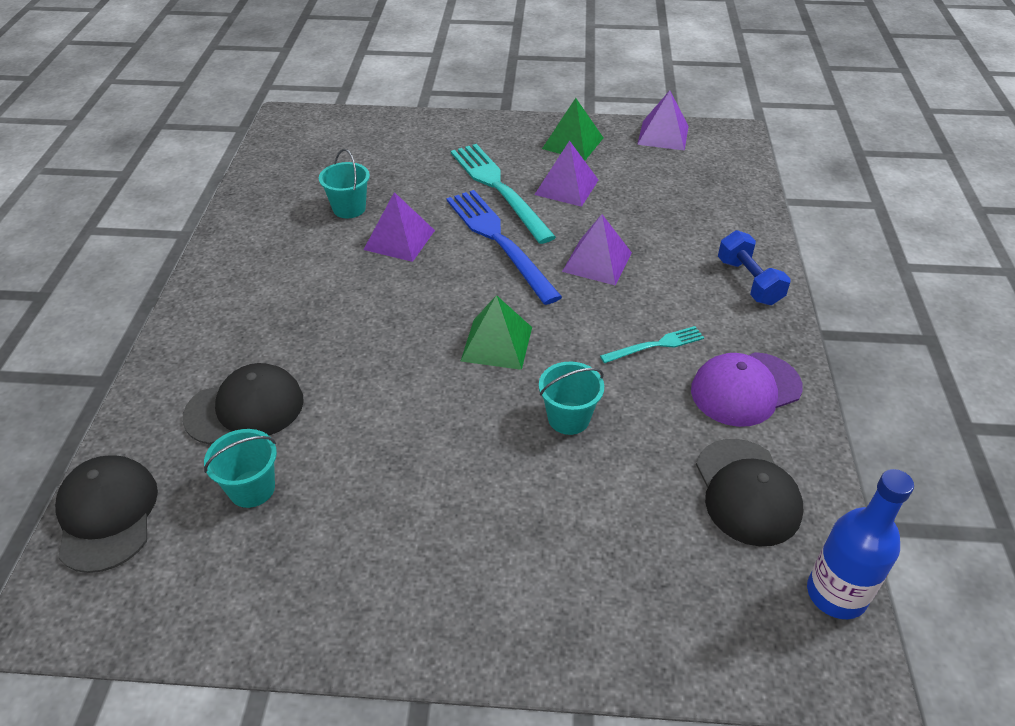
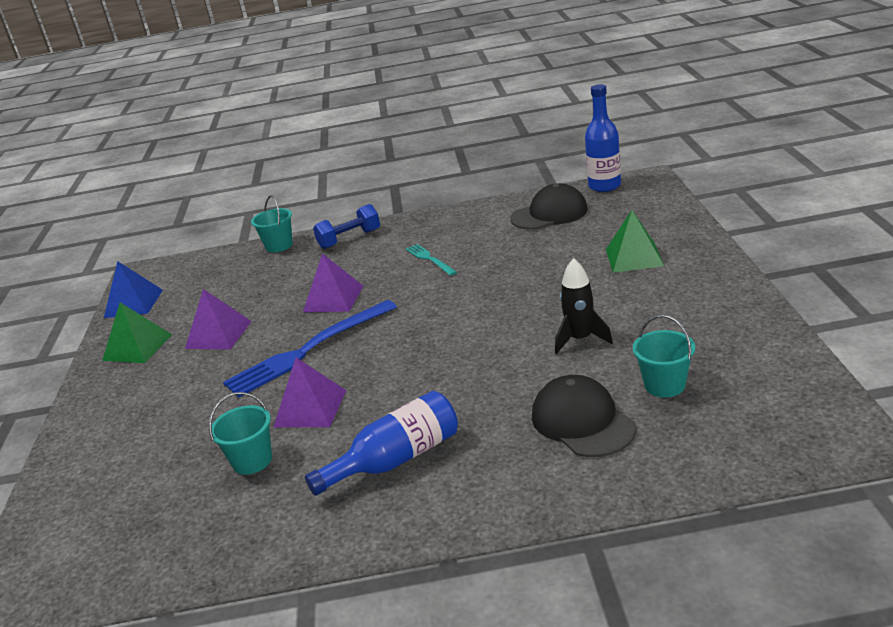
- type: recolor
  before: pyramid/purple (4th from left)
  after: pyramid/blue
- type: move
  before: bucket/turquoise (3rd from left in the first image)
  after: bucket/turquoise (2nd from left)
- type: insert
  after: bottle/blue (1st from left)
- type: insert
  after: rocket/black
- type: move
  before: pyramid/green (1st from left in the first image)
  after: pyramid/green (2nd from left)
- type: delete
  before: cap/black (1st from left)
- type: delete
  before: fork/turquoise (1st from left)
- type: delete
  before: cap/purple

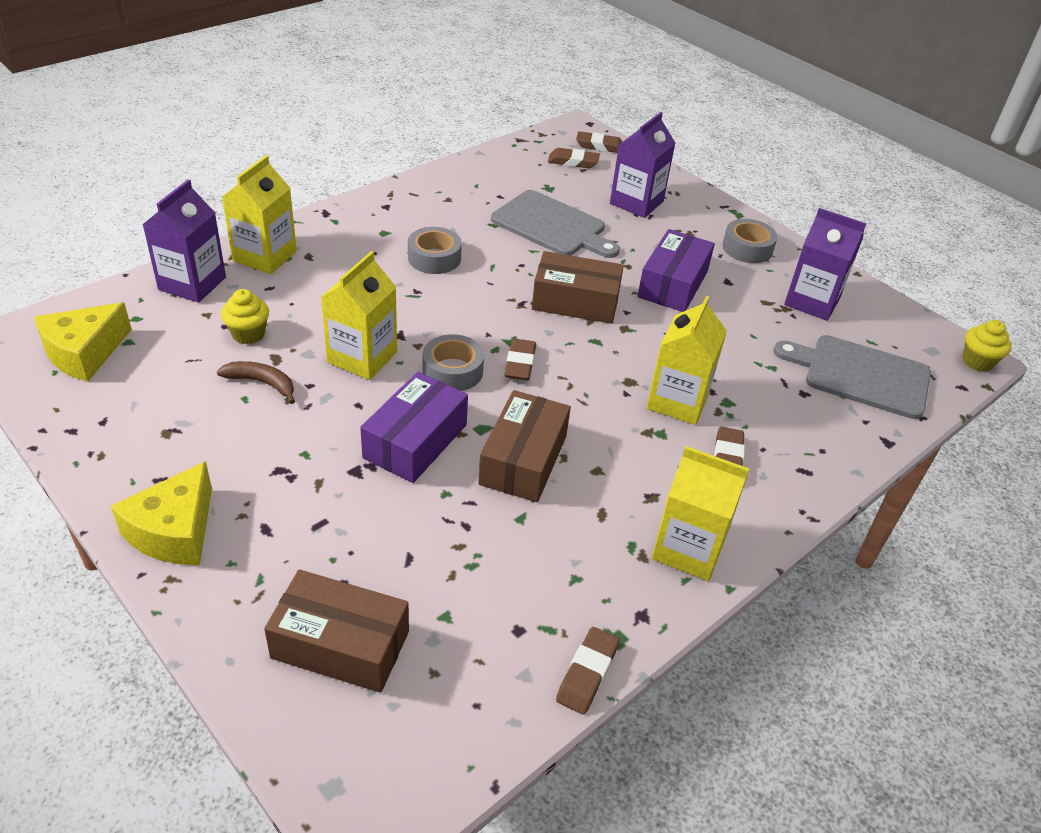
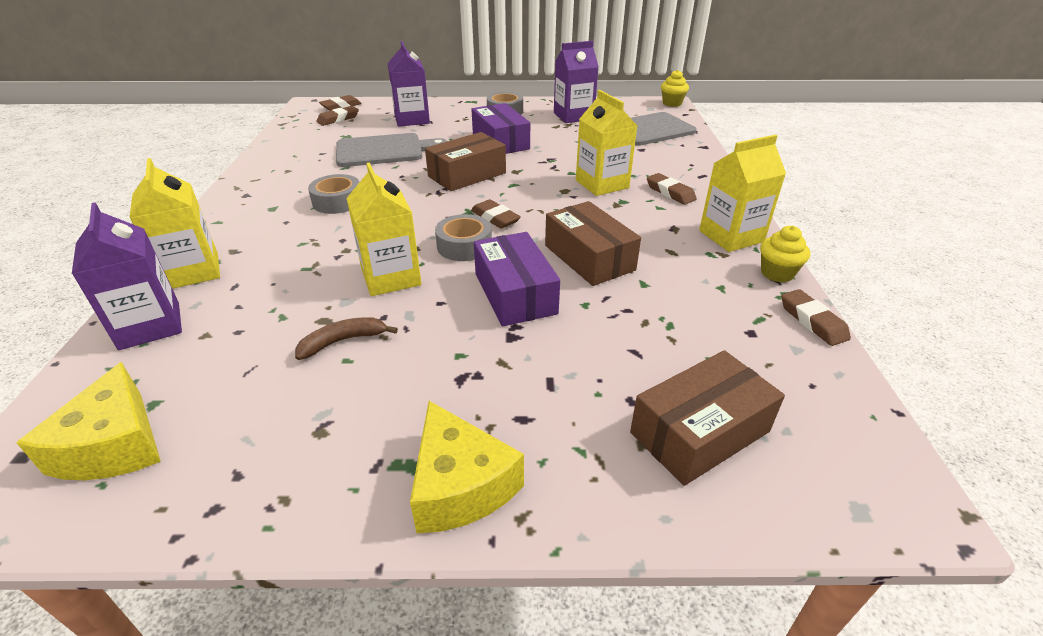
- type: move
  before: cupcake/yellow (1st from left in the first image)
  after: cupcake/yellow (2nd from left)

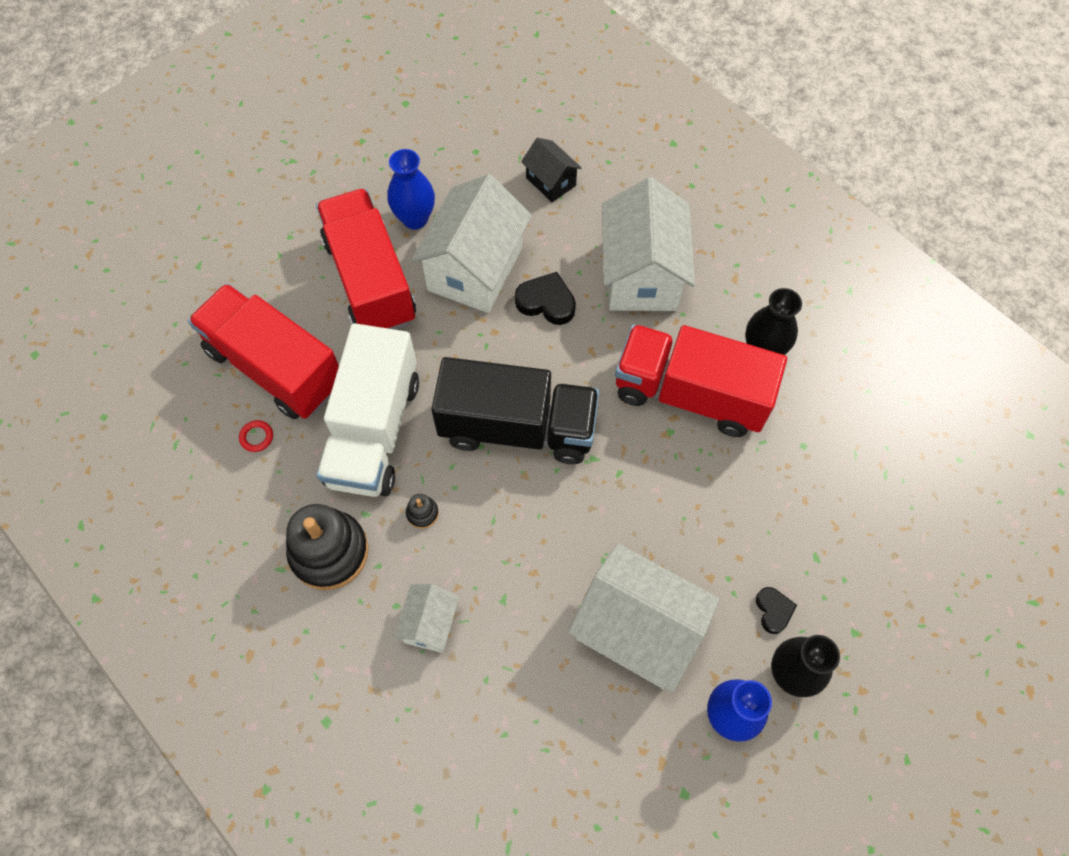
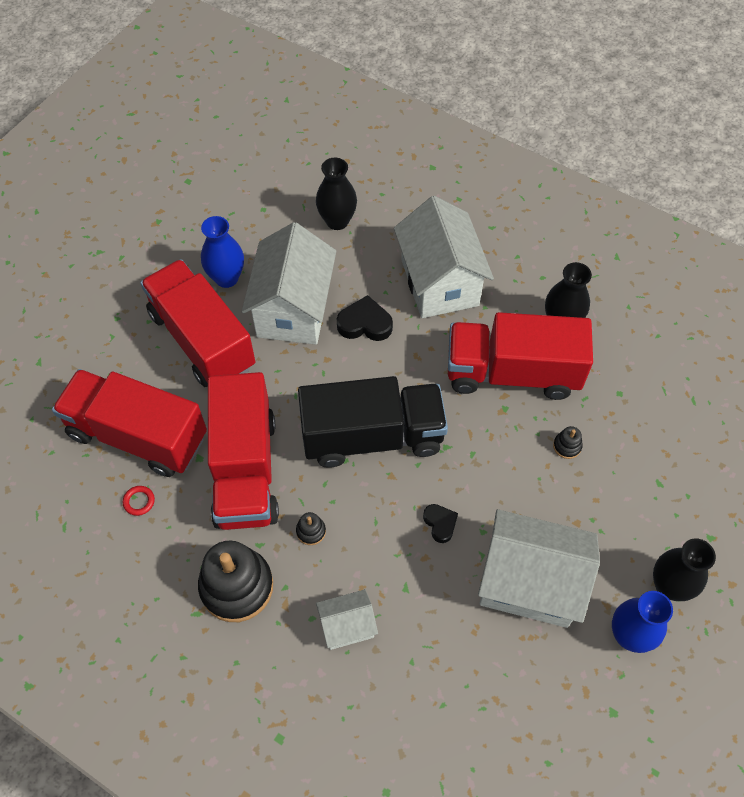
- type: recolor
  before: truck/white
  after: truck/red (3rd from left)
- type: replace
  before: house/black
  after: vase/black (1st from left)
- type: rotate
  before: house/white (1st from left in the first image)
  turn: 75
- type: move
  before: heart/black (2nd from left)
- type: insert
  after: stacking toy/black (3rd from left)

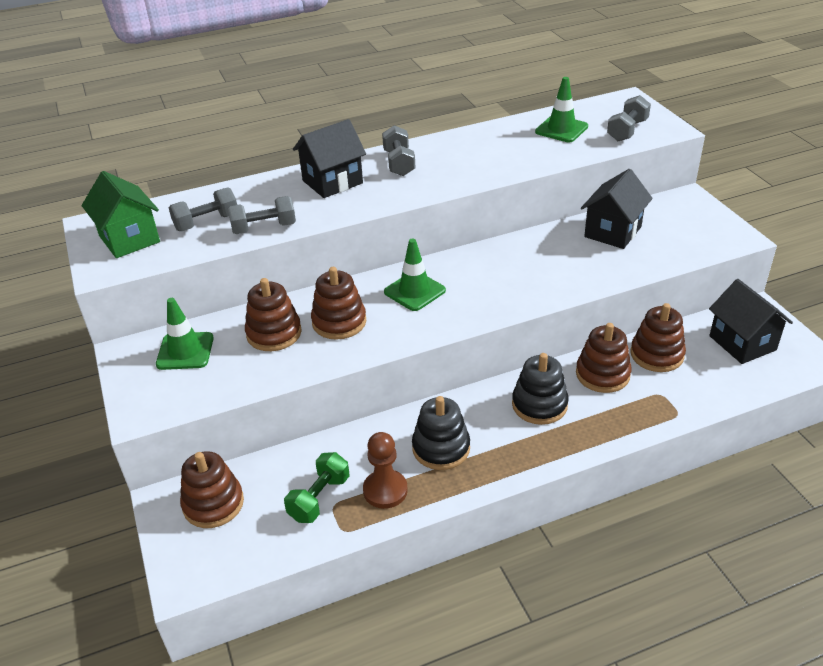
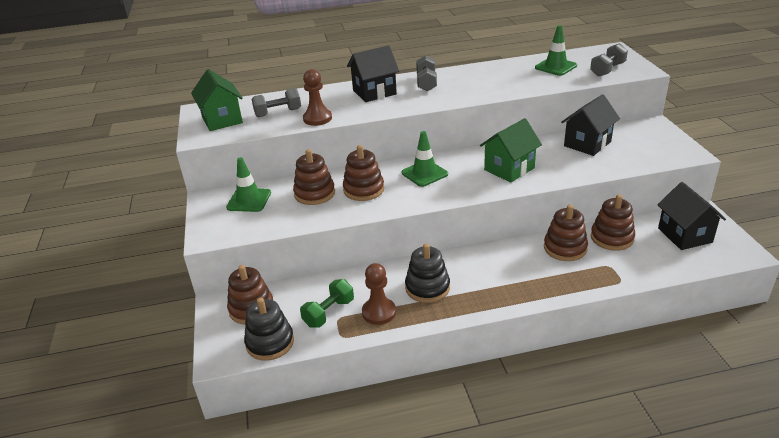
- type: move
  before: stacking toy/black (2nd from left in the first image)
  after: stacking toy/black (1st from left)
- type: replace
  before: dumbbell/grey (2nd from left)
  after: pawn/brown (1st from left)
- type: insert
  after: house/green (2nd from left)

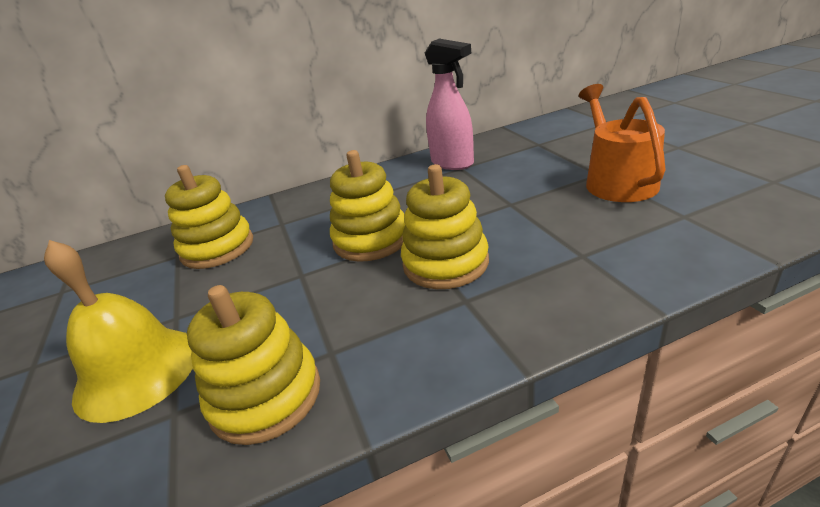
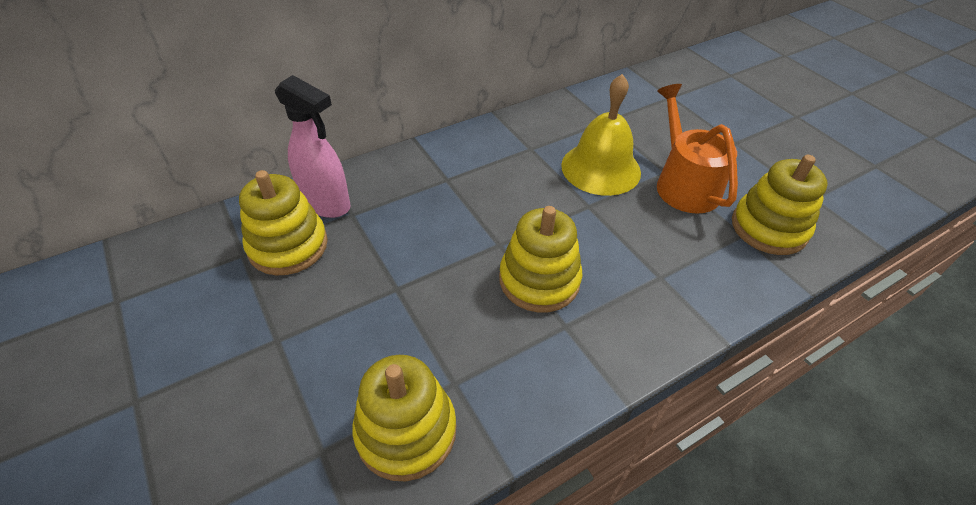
- type: move
  before: spray bottle/pink
- type: move
  before: bell/yellow
- type: move
  before: stacking toy/yellow (3rd from left in the first image)
  after: stacking toy/yellow (4th from left)

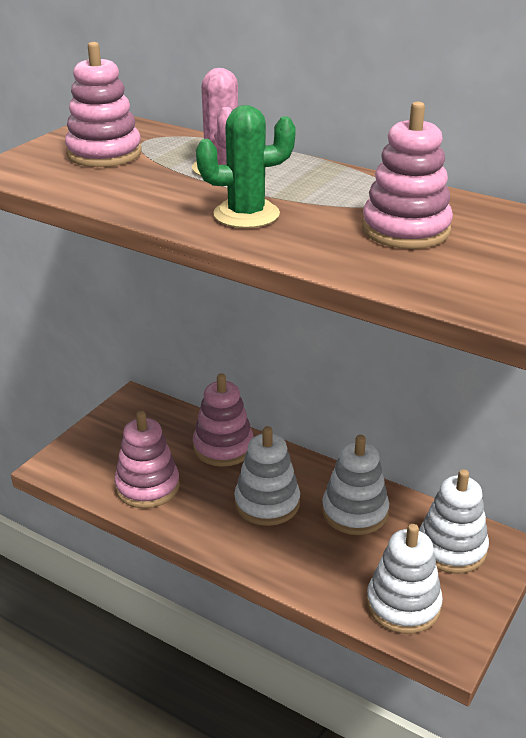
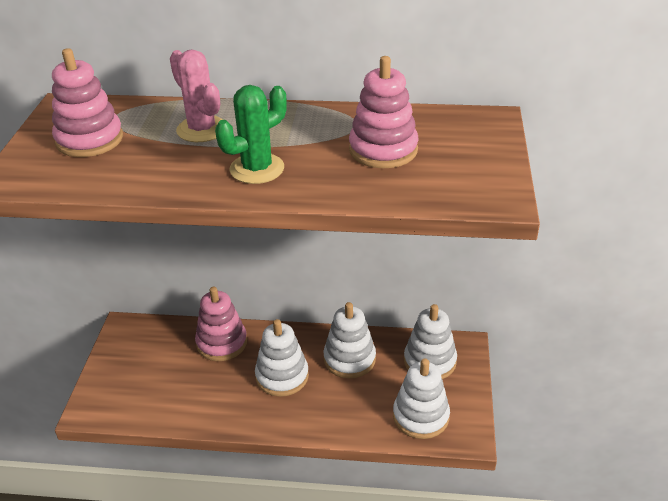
- type: delete
  before: stacking toy/pink (2nd from left)

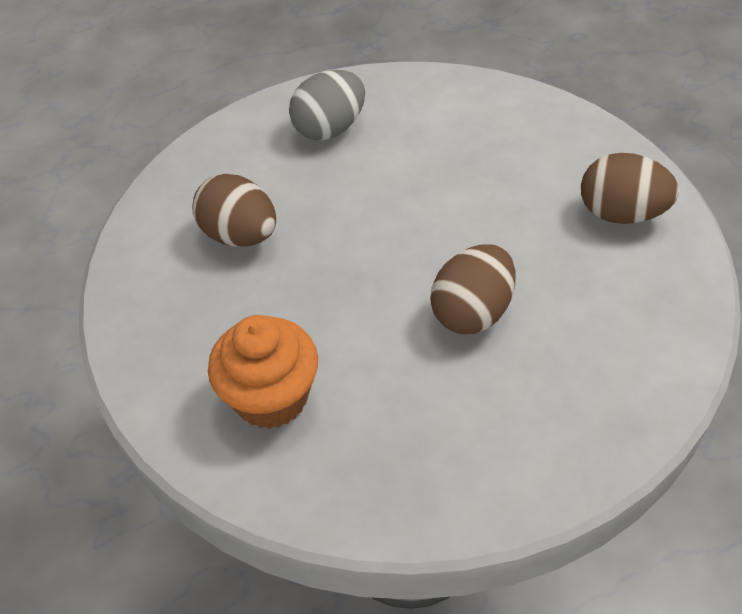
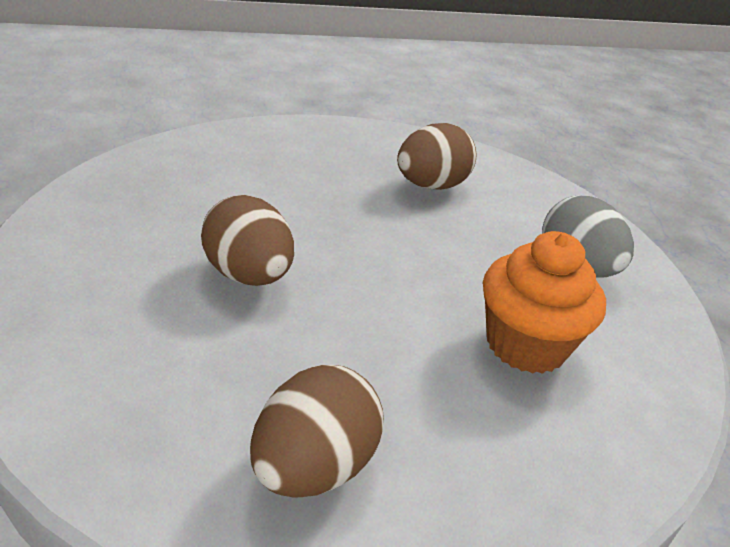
- type: move
  before: cupcake/orange

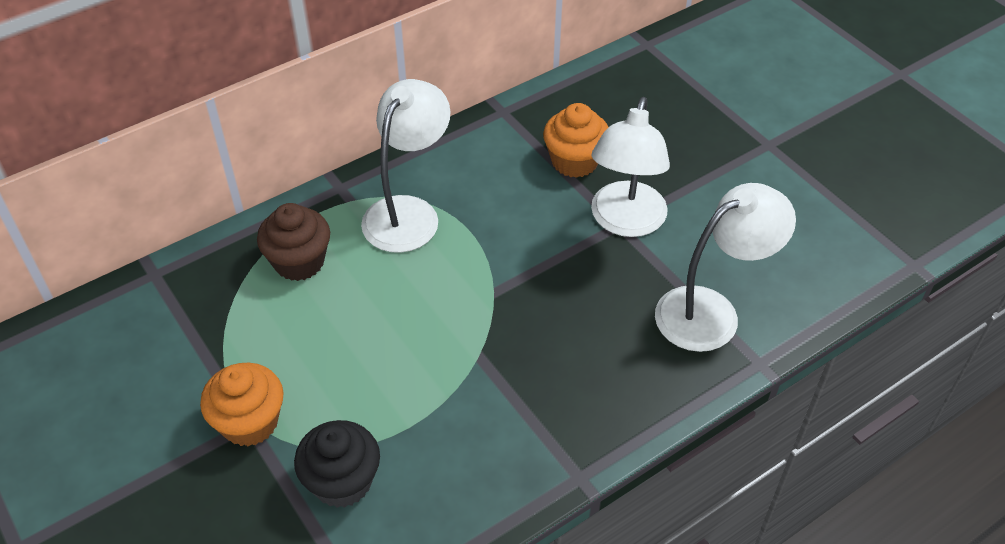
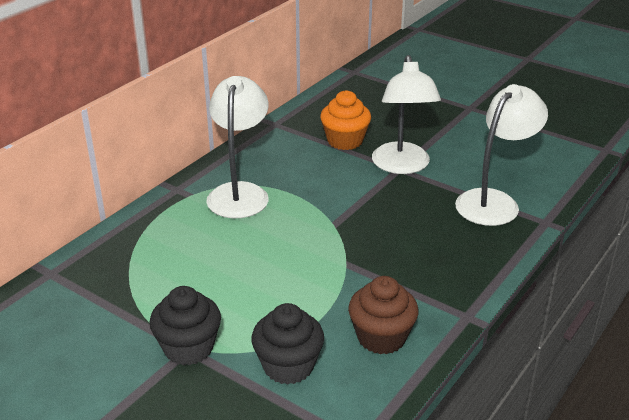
- type: recolor
  before: cupcake/orange (1st from left)
  after: cupcake/black (1st from left)
- type: move
  before: cupcake/brown

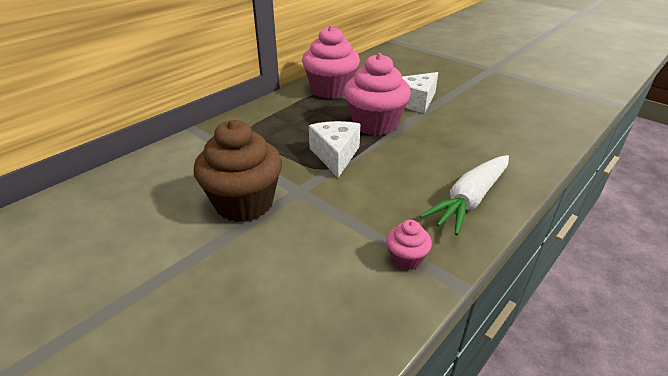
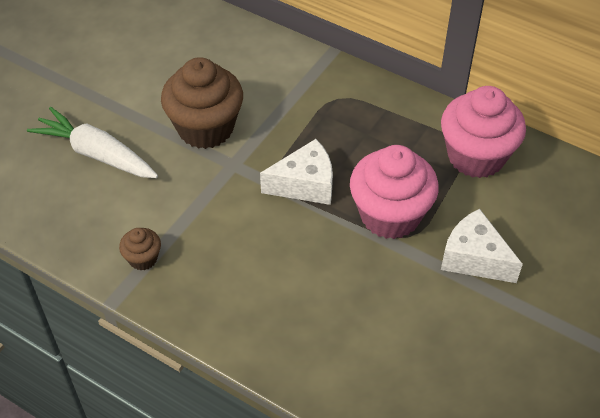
- type: move
  before: carrot/white
- type: recolor
  before: cupcake/pink (3rd from left)
  after: cupcake/brown (1st from left)

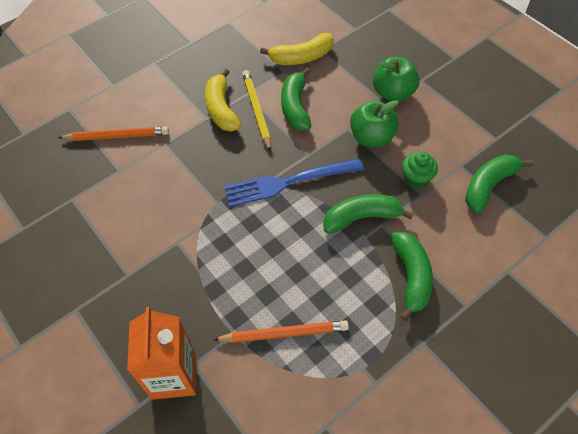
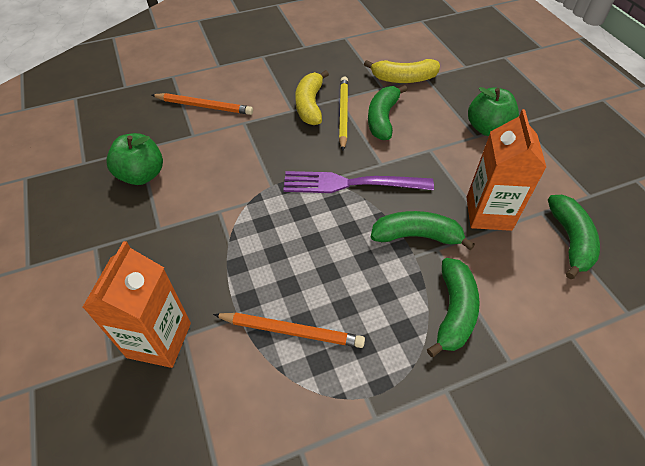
- type: move
  before: apple/green (1st from left)
- type: recolor
  before: fork/blue
  after: fork/purple
- type: replace
  before: cupcake/green
  after: carton/orange (2nd from left)
- type: rotate
  before: banana/green (4th from left)
  turn: 120

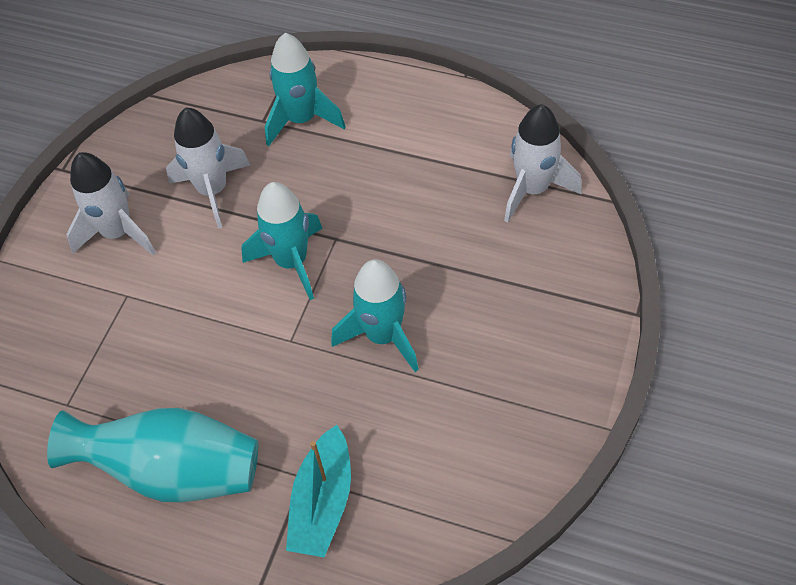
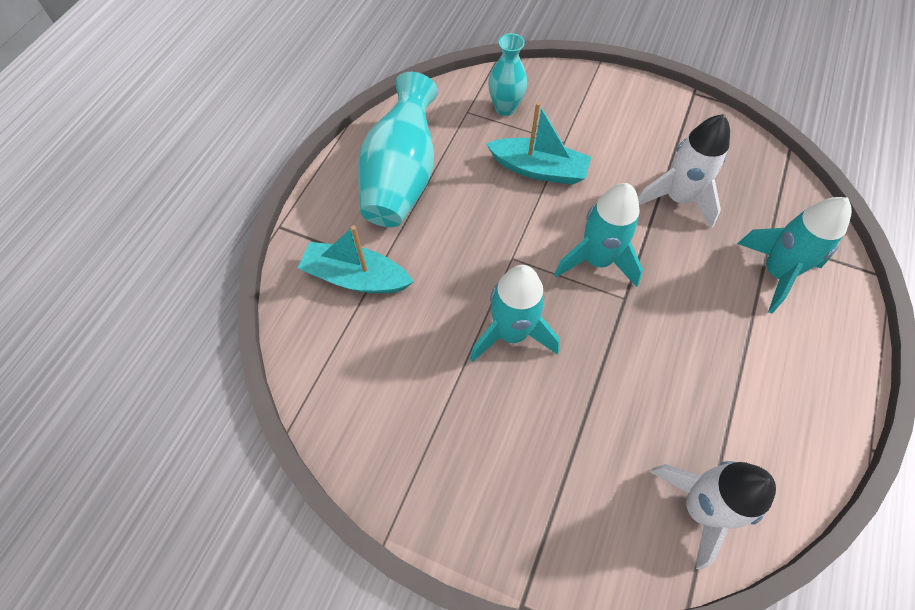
- type: insert
  after: boat/turquoise (2nd from left)
- type: insert
  after: vase/turquoise (2nd from left)
- type: delete
  before: rocket/white (1st from left)

